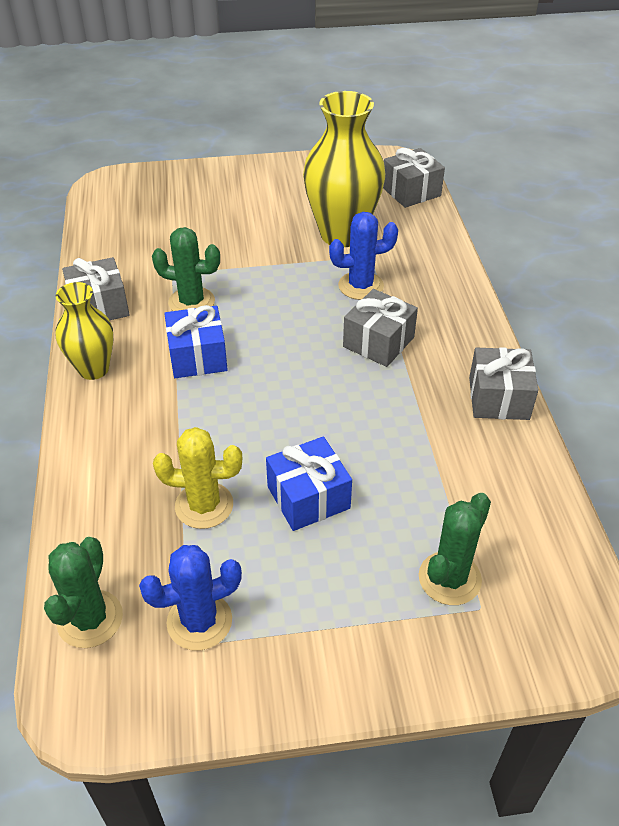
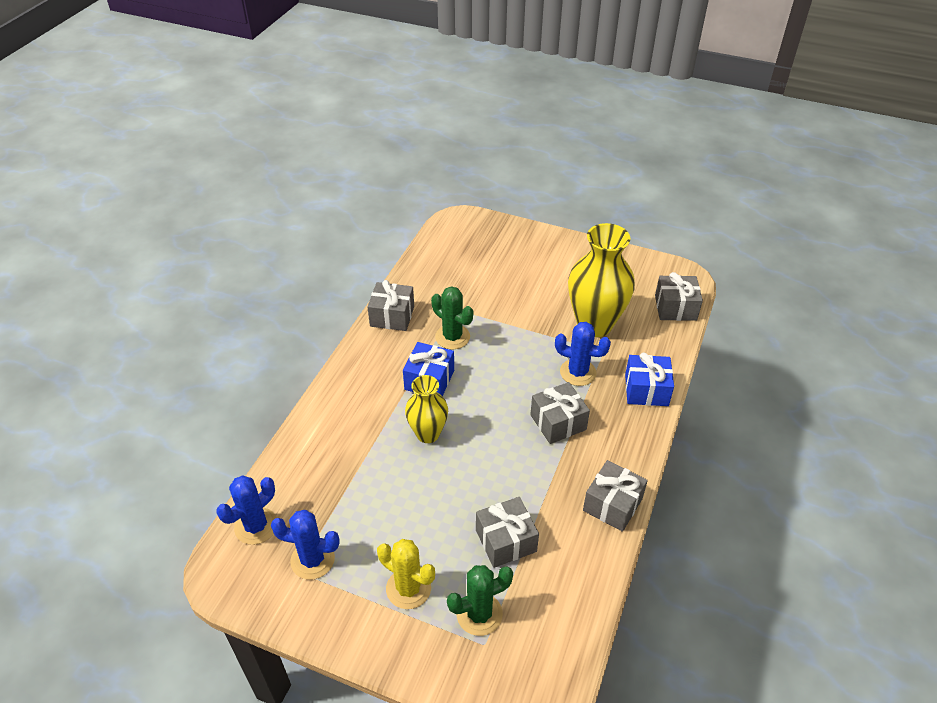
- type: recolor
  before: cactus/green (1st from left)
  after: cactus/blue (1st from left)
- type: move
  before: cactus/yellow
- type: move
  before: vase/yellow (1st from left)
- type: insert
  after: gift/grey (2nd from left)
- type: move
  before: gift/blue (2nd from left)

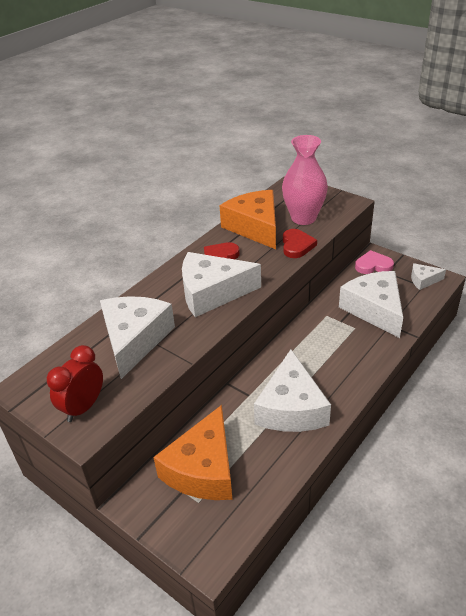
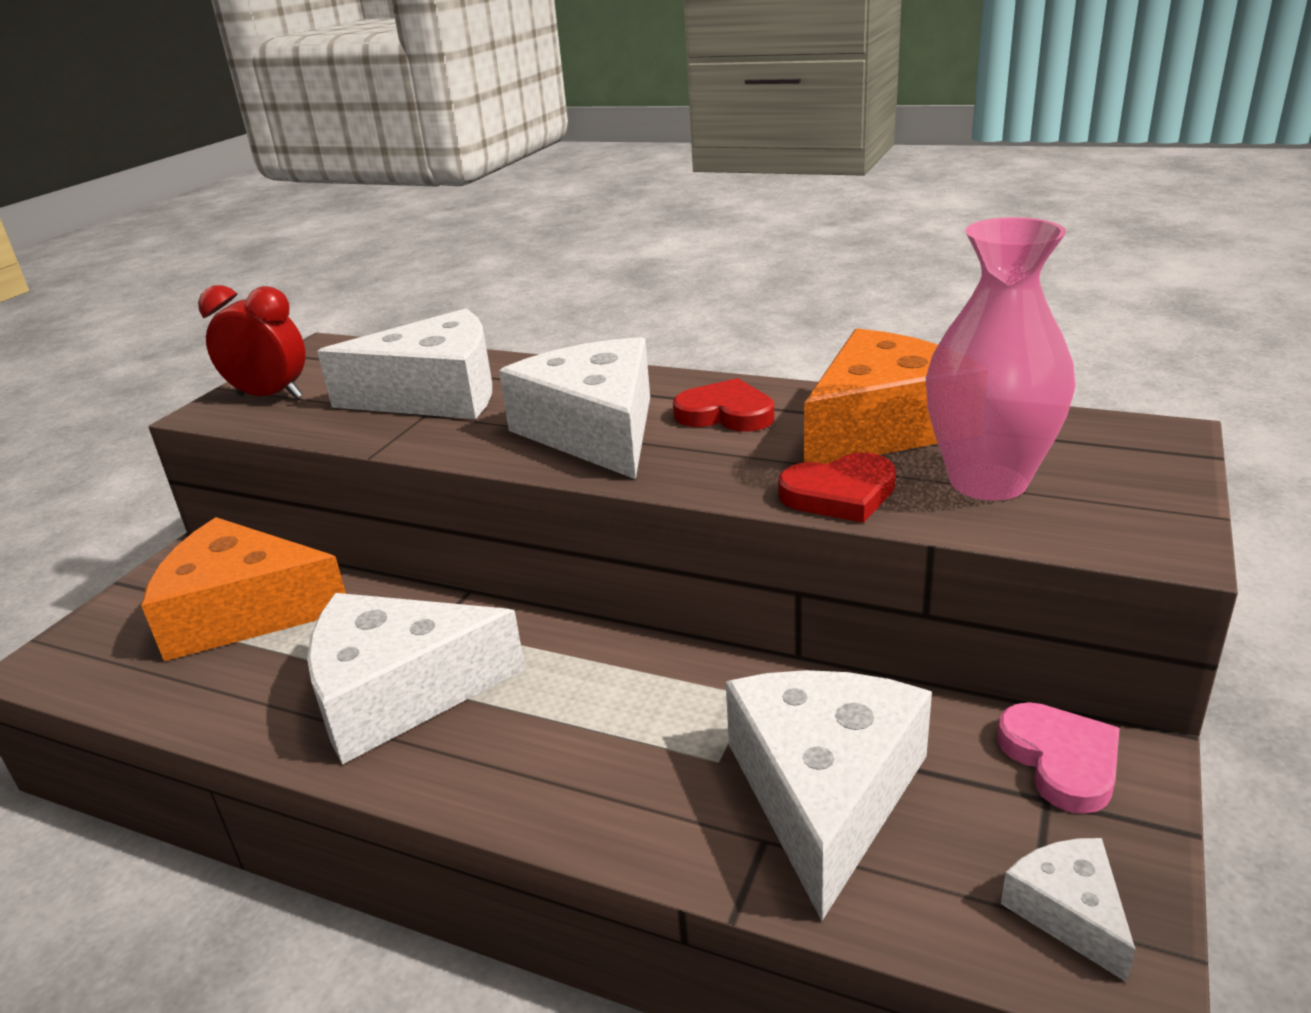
- type: rotate
  before: cheese/white (4th from left)
  turn: -45

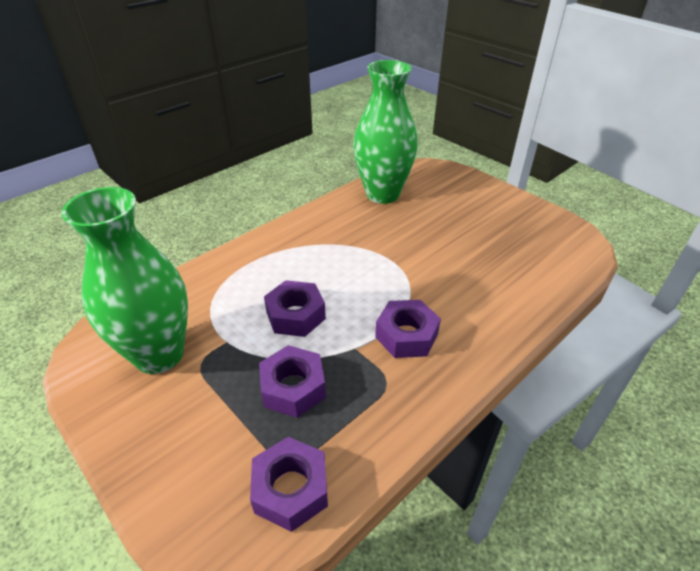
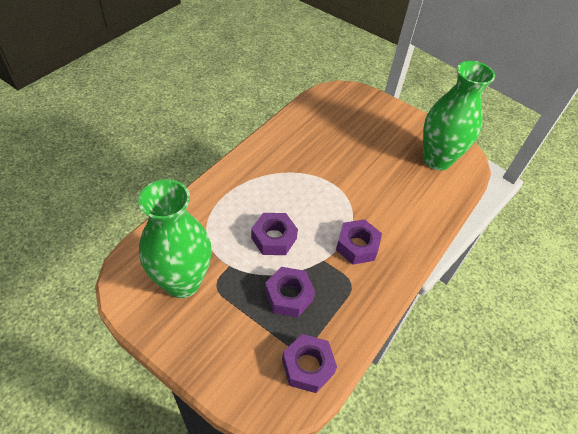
- type: move
  before: vase/green (2nd from left)

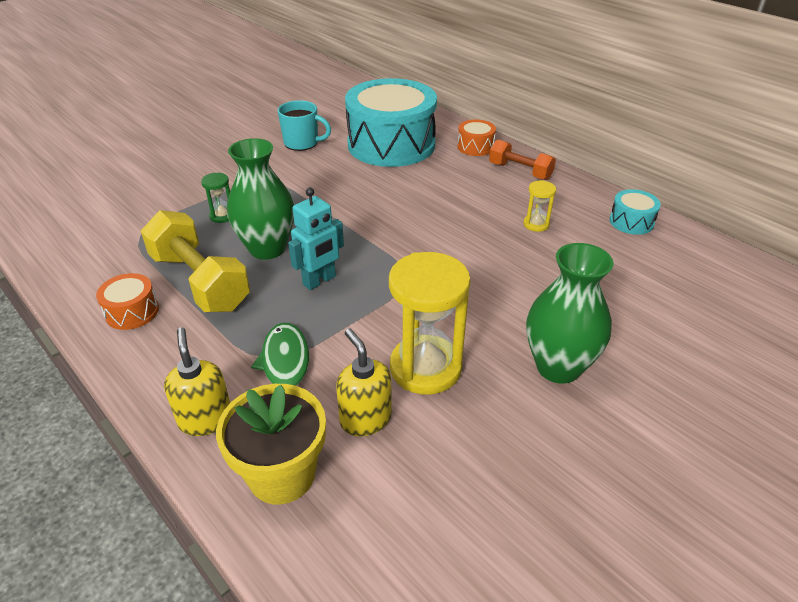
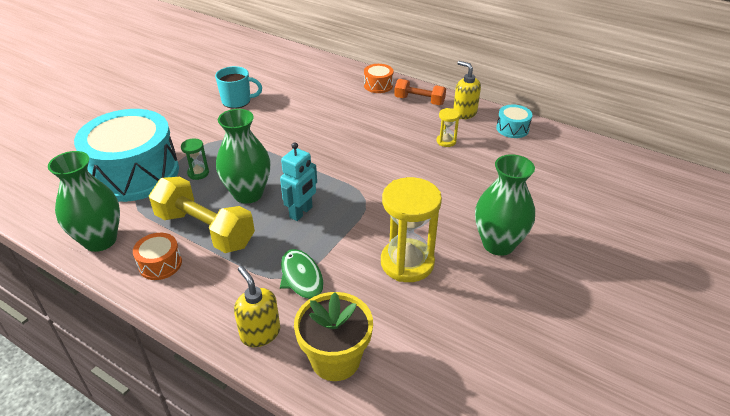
- type: insert
  after: vase/green (1st from left)
- type: move
  before: drum/turquoise (1st from left)
- type: move
  before: soap dispenser/yellow (2nd from left)

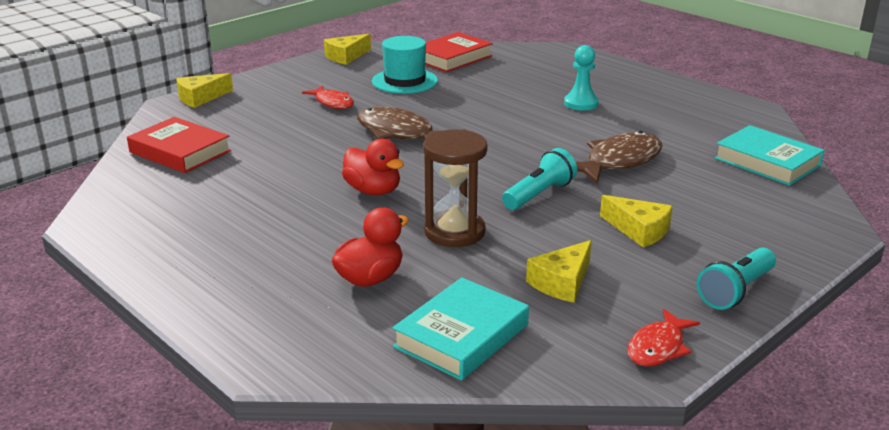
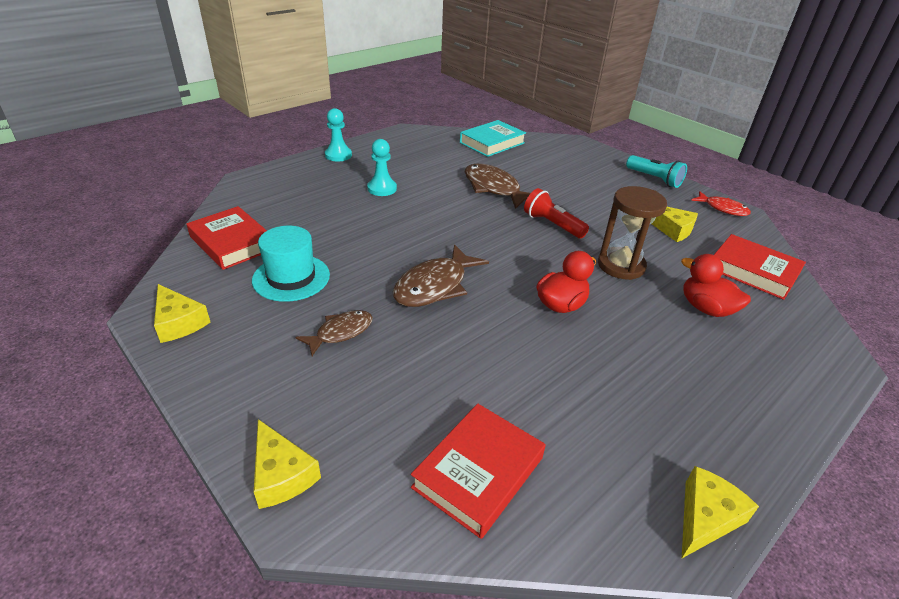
- type: recolor
  before: fish/red (1st from left)
  after: fish/brown (1st from left)
- type: insert
  after: pawn/turquoise (1st from left)
- type: recolor
  before: flashlight/turquoise (1st from left)
  after: flashlight/red
- type: move
  before: cheese/yellow (4th from left)
- type: recolor
  before: book/turquoise (1st from left)
  after: book/red (3rd from left)

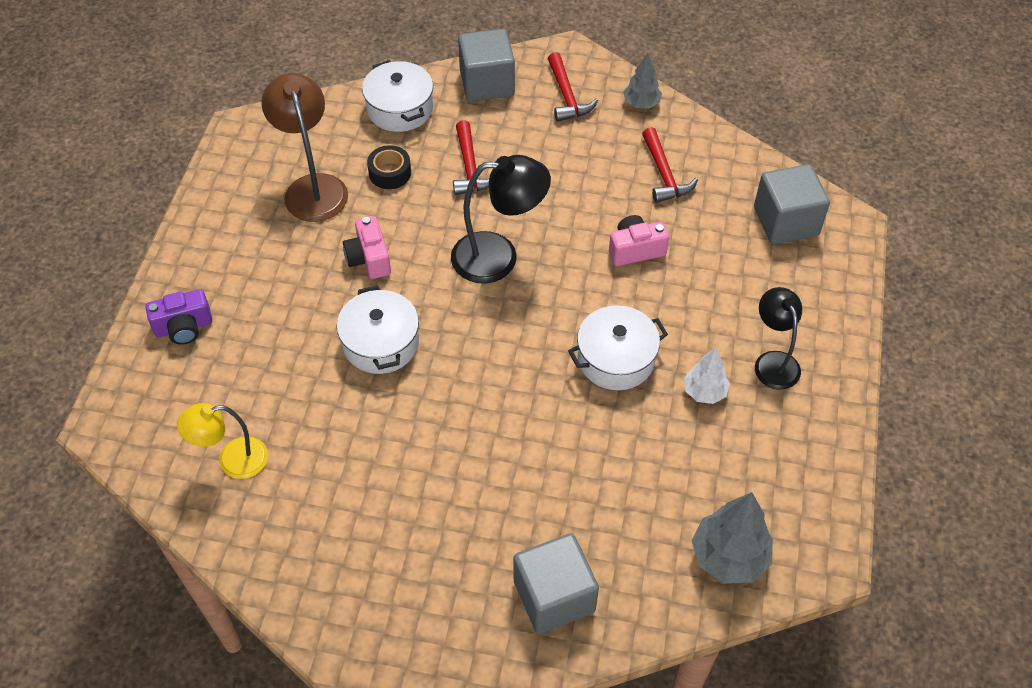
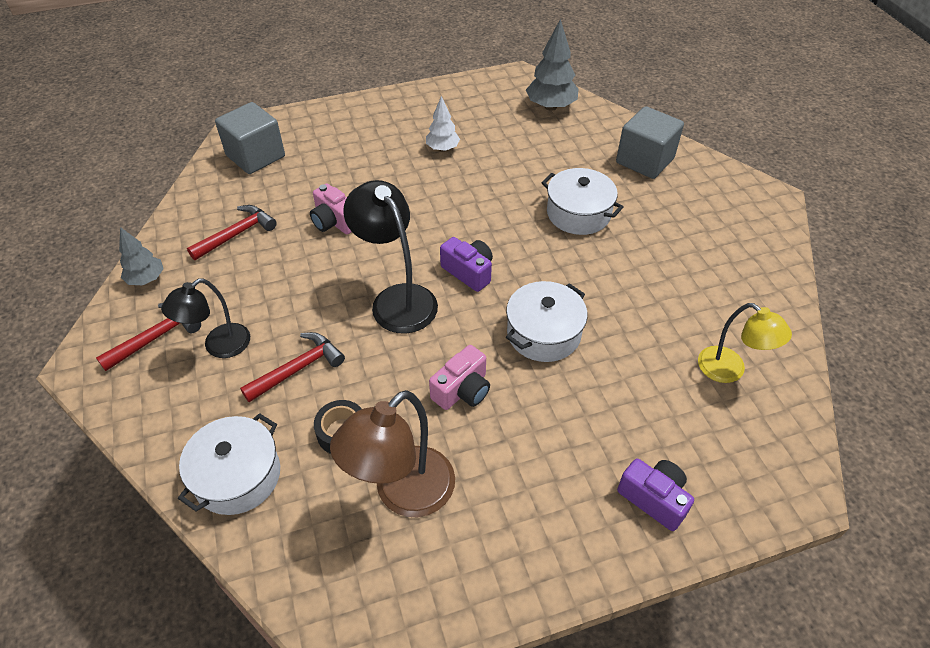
- type: move
  before: lamp/black (2nd from left in the first image)
  after: lamp/black (1st from left)
- type: insert
  after: camera/purple (1st from left)
- type: move
  before: pot/white (3rd from left)
- type: delete
  before: cube/grey (1st from left)

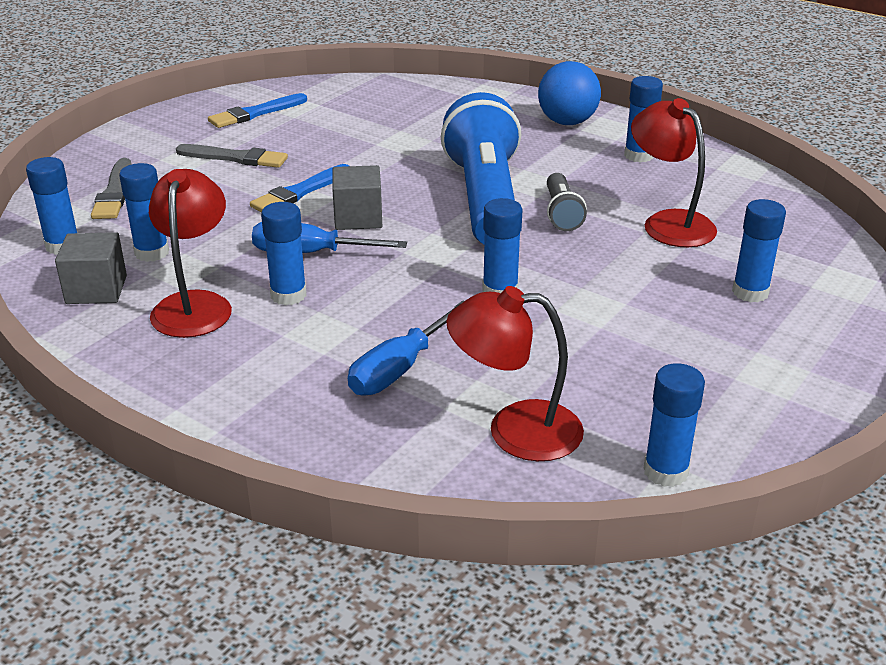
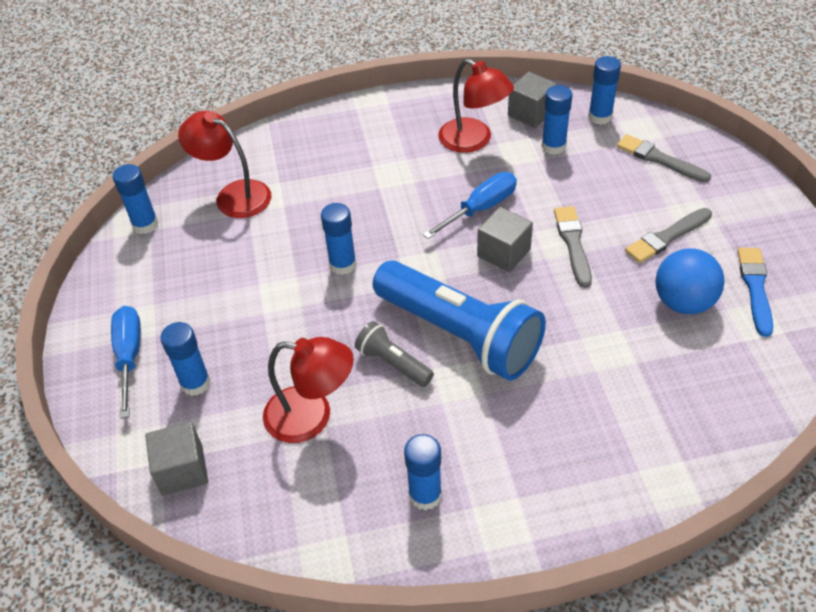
- type: move
  before: screwdriver/blue (2nd from left in the first image)
  after: screwdriver/blue (1st from left)
- type: insert
  after: cube/grey (1st from left)
- type: rotate
  before: lamp/red (2nd from left in the first image)
  turn: -105
- type: recolor
  before: brush/blue (2nd from left)
  after: brush/grey (1st from left)
- type: move
  before: ball/blue
- type: delete
  before: glue stick/blue (3rd from left)

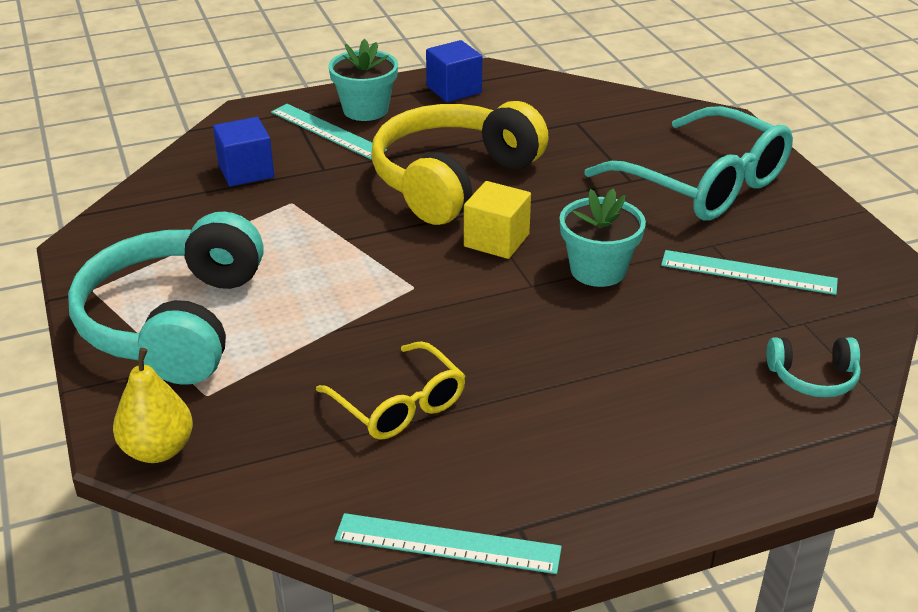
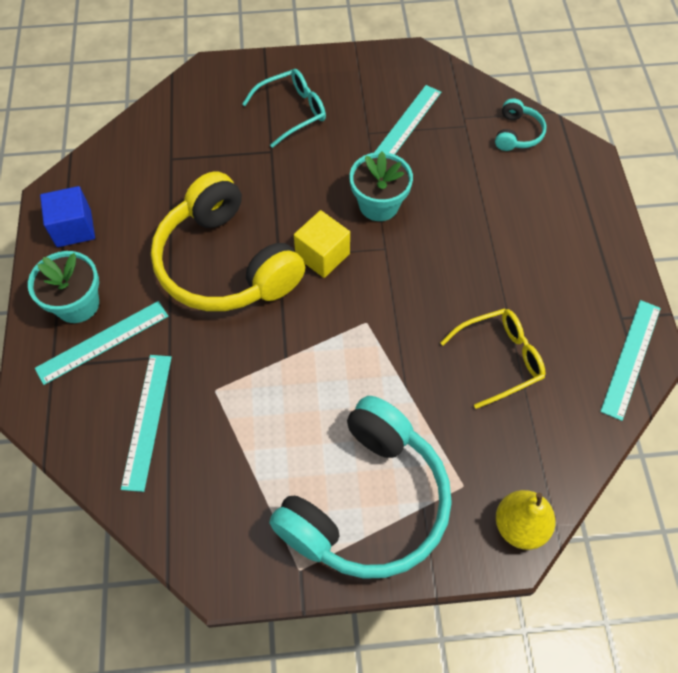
- type: replace
  before: cube/blue (1st from left)
  after: ruler/turquoise (2nd from left)
- type: resize
  before: glasses/turquoise
  scale: 0.57
- type: rotate
  before: headphones/turquoise (1st from left)
  turn: -75

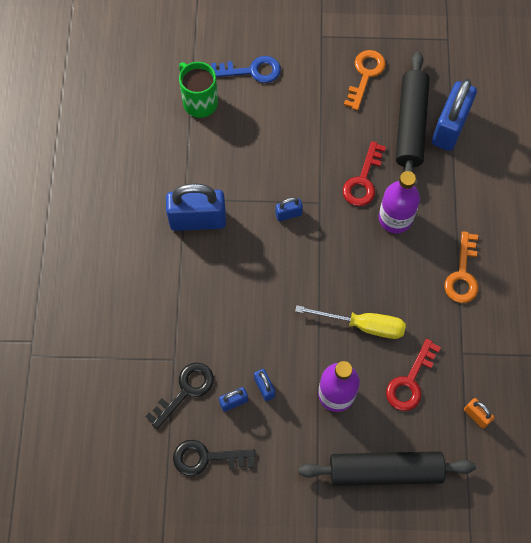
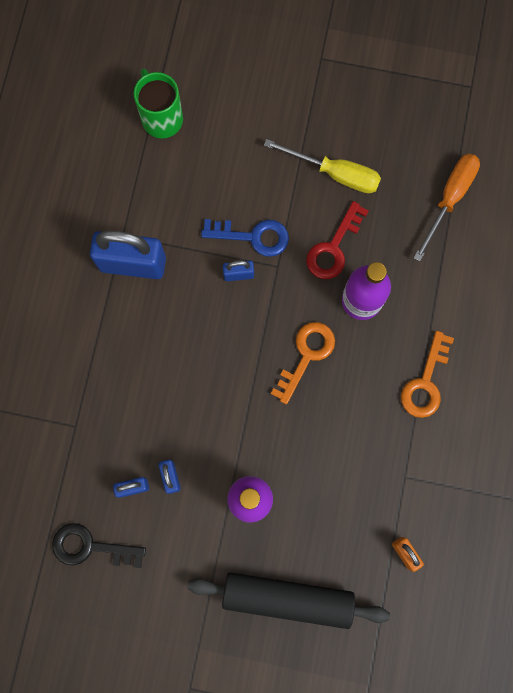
- type: move
  before: key/blue
- type: move
  before: screwdriver/yellow
- type: move
  before: key/orange (1st from left)
- type: replace
  before: padlock/blue (5th from left)
  after: screwdriver/orange
- type: delete
  before: key/black (1st from left)
- type: delete
  before: key/red (2nd from left)
- type: delete
  before: rolling pin/black (2nd from left)

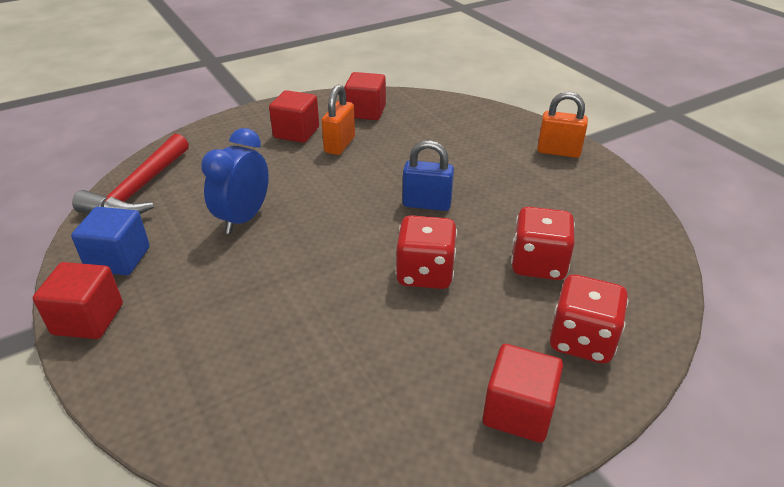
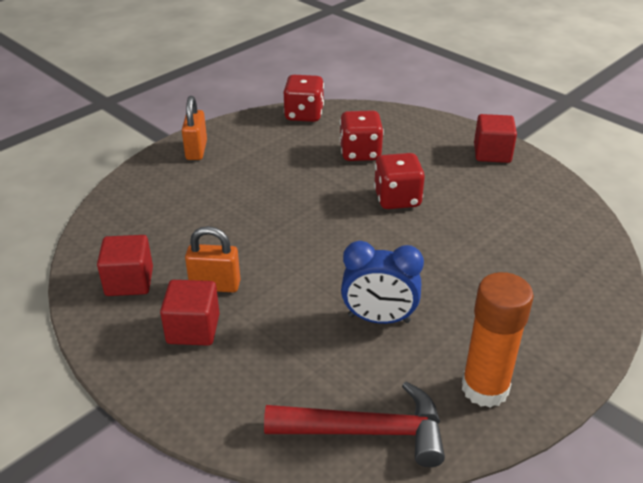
- type: move
  before: dice/red (3rd from left in the first image)
  after: dice/red (1st from left)
- type: replace
  before: cube/blue
  after: glue stick/orange
- type: delete
  before: cube/red (1st from left)
- type: delete
  before: padlock/blue

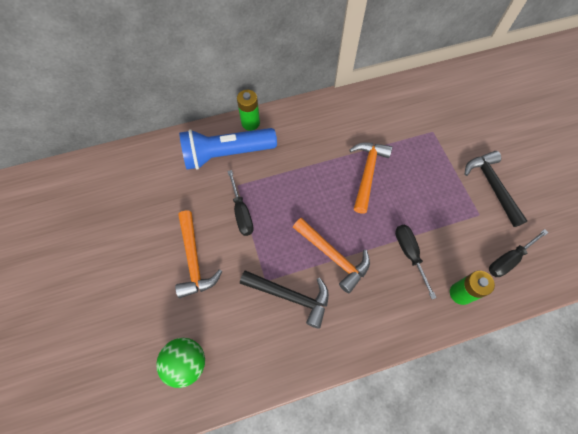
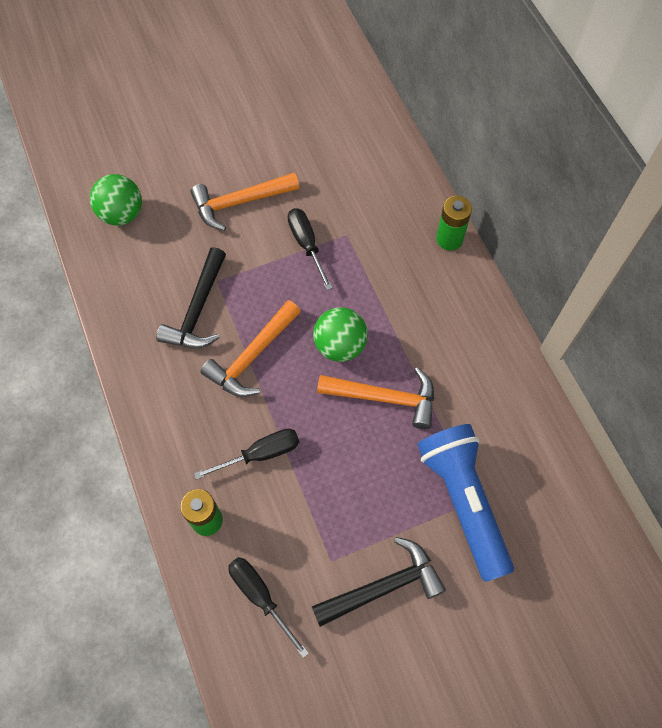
- type: rotate
  before: screwdriver/black (1st from left in the first image)
  turn: 90
- type: insert
  after: ball/green (2nd from left)
- type: move
  before: flashlight/blue

